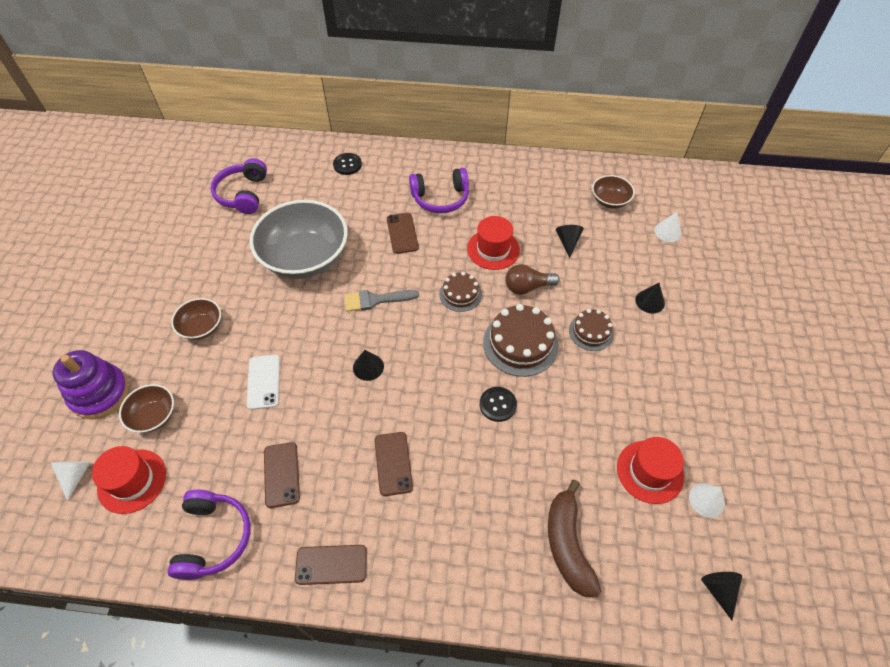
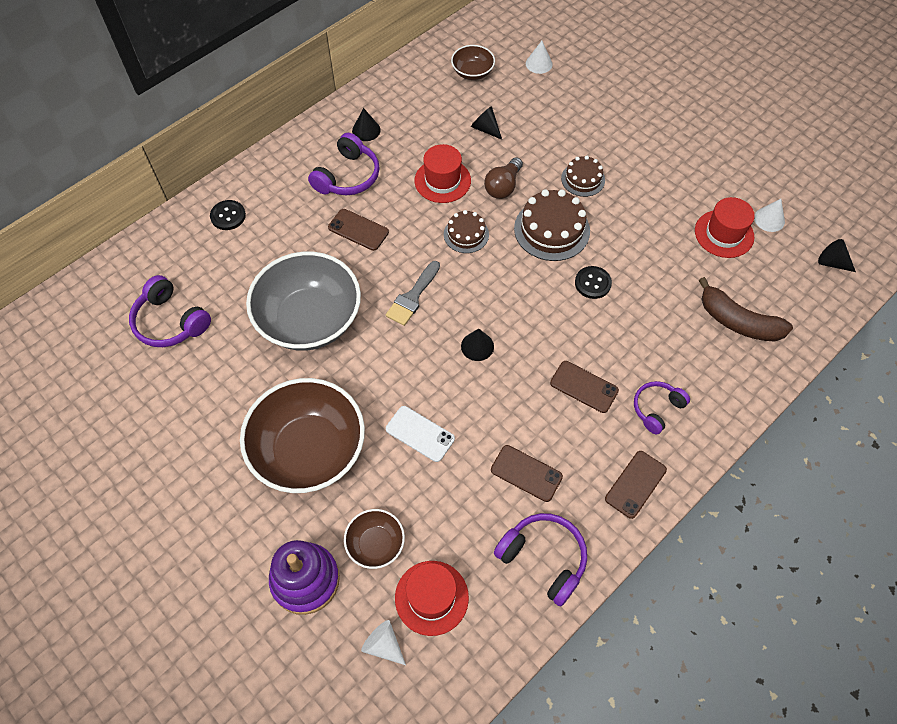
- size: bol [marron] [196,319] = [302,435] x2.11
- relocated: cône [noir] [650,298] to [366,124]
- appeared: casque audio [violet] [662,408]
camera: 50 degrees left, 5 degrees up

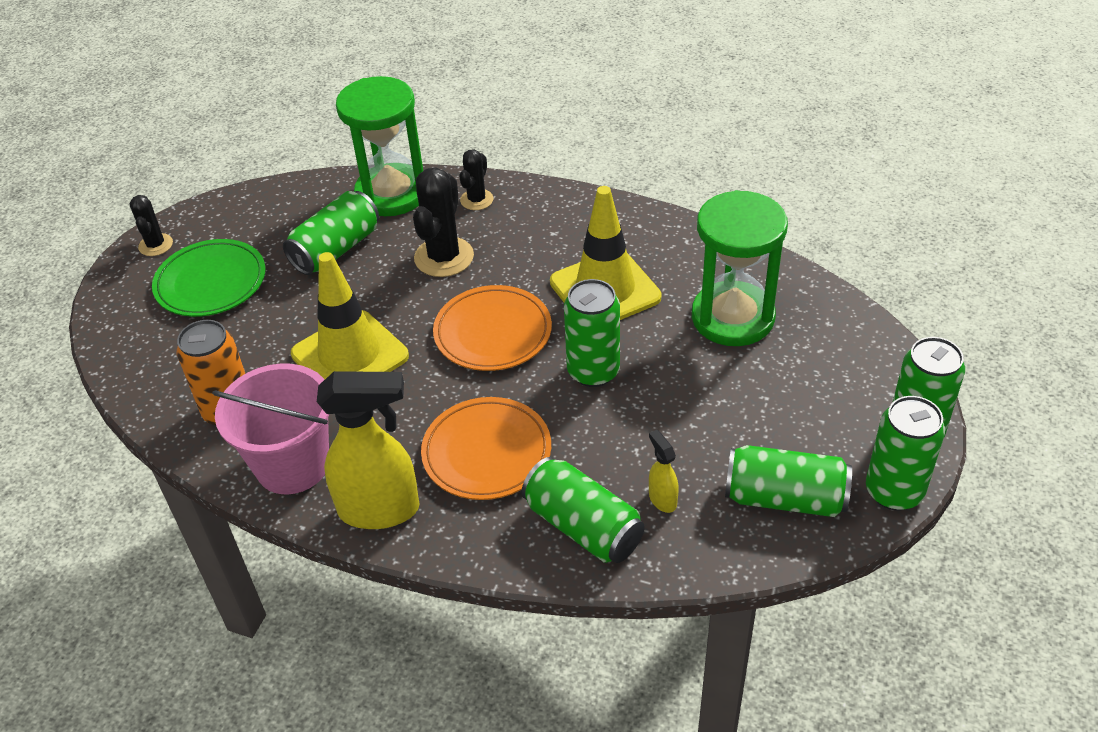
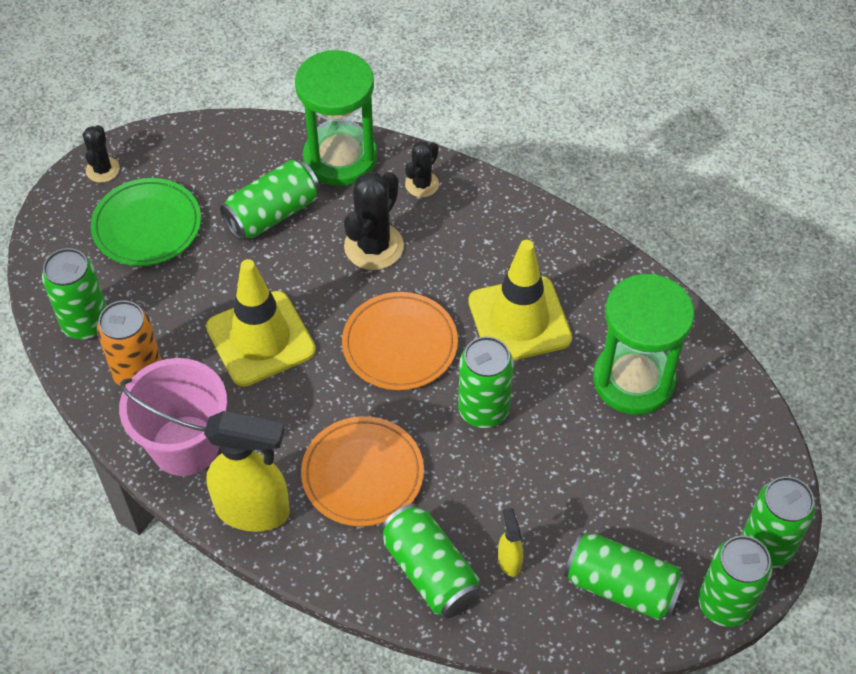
- appeared: canette [vert] [74,294]
camera: 10 degrees right, 10 degrees up

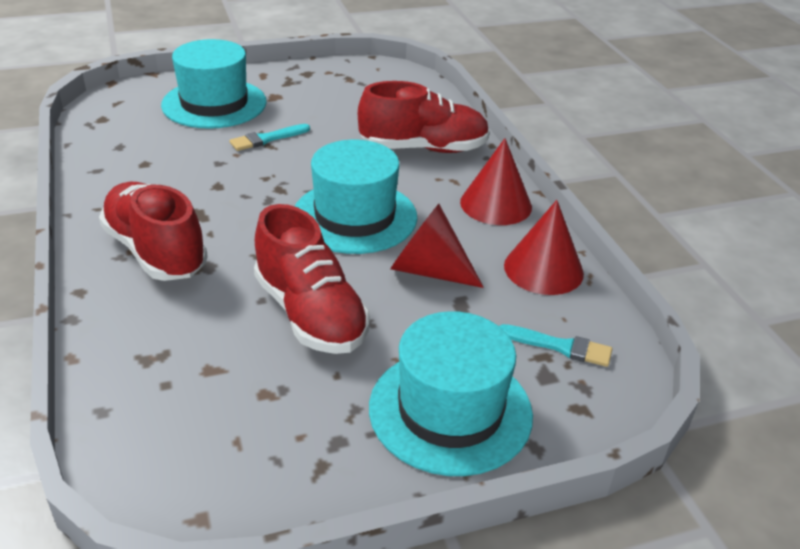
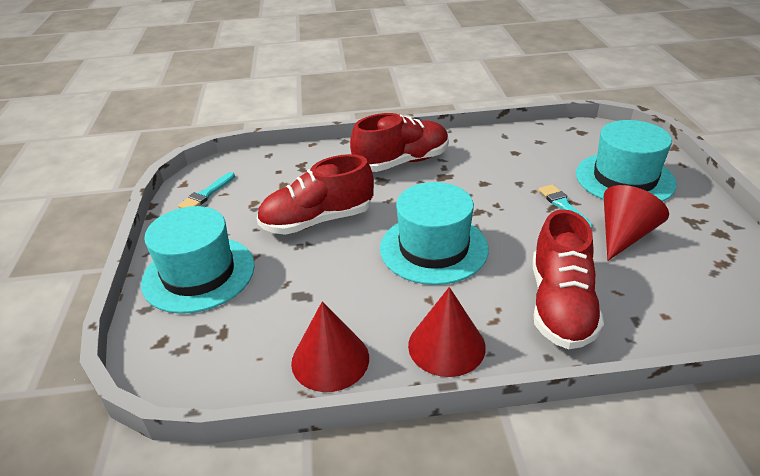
- relocated: cône [rouge] [437,246] to [636,223]
- relocated: pinceau [turquoise] [555,345] to [206,190]
camera: 105 degrees right, 0 degrees up

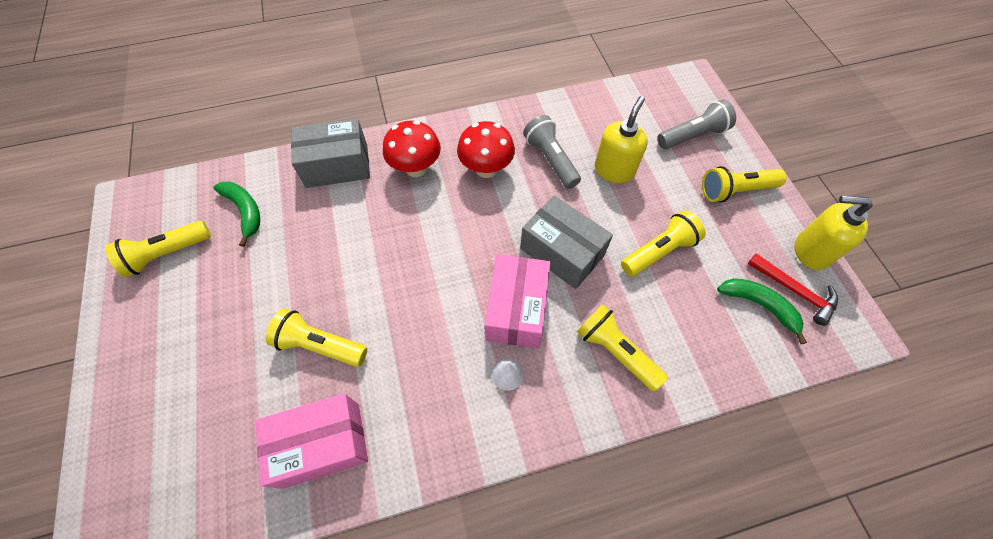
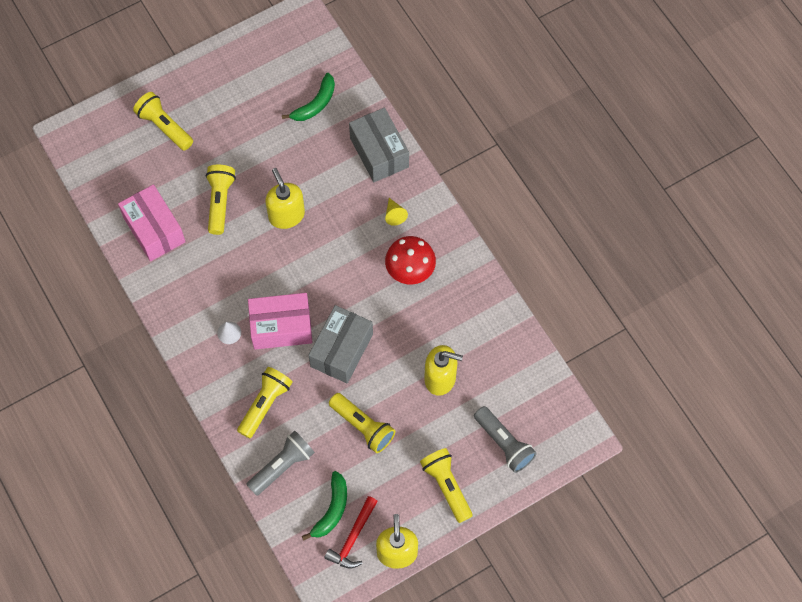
- relocated: lampe de poche [jaune] [158,249] to [163,121]
- exchanged: champignon [rouge] [412,149] to cône [jaune] [396,212]
- relocated: lampe de poche [gris] [552,152] to [280,463]
- appeared: distributeur de savon [jaune] [285,198]
camera: 75 degrees right, 5 degrees up

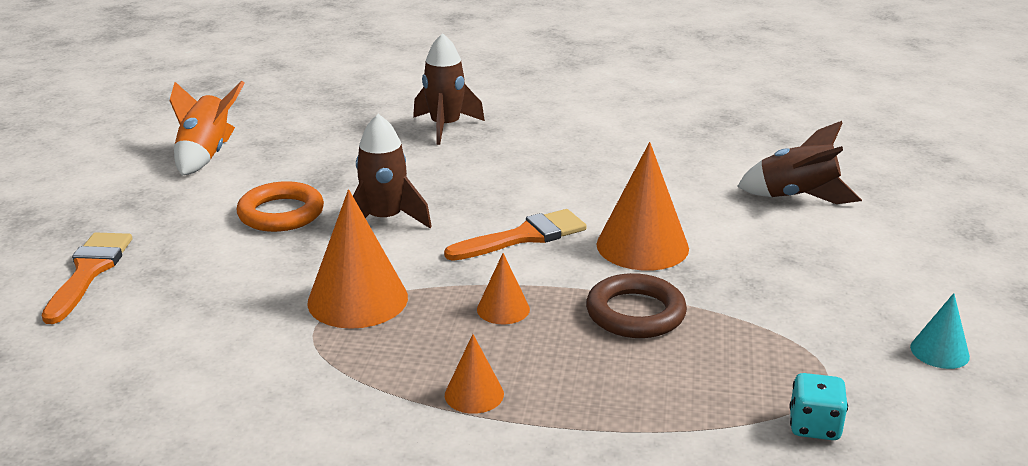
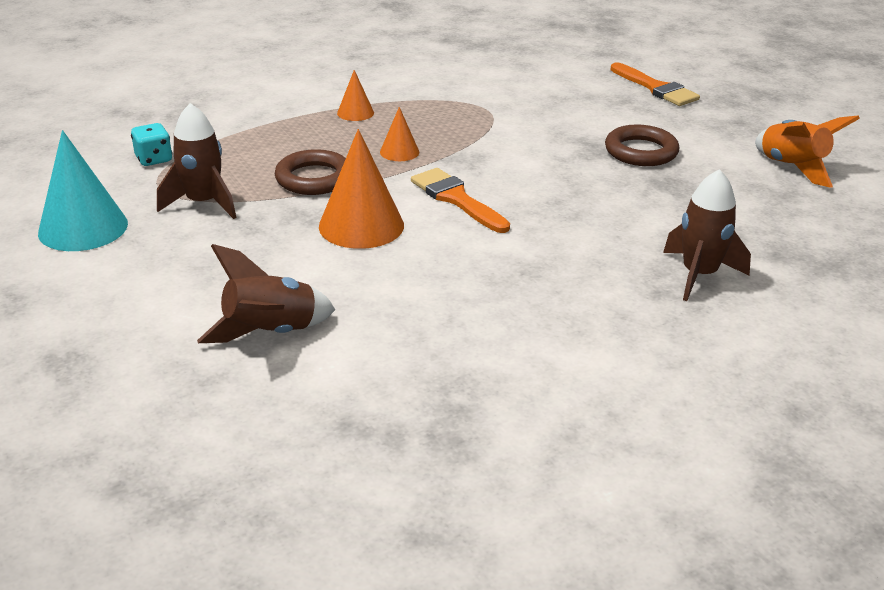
- colour: anneau [orange] [280,206] to anneau [marron] [642,145]
- missing: cône [orange] [357,259]
- relocated: fusée [marron] [392,171] to [196,161]
- spun: pinceau [orange] [515,235] = [460,200] 120 degrees clockwise
- size: cône [turquoise] [940,331] = [83,190] x1.91
camera: 140 degrees right, 5 degrees up

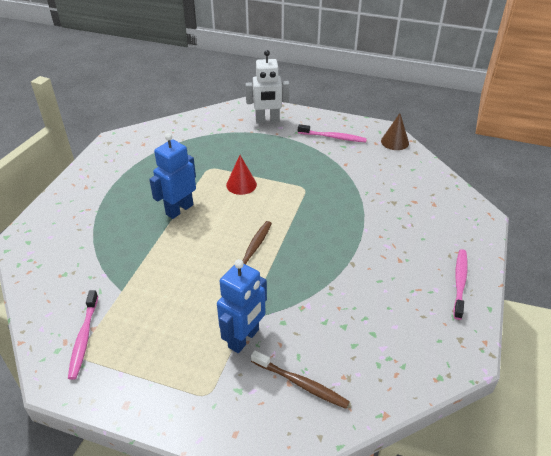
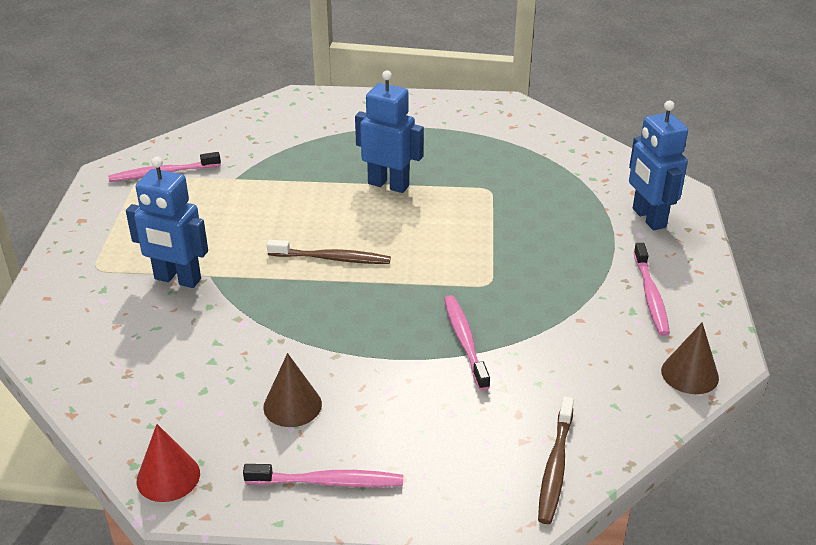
- relocated: cône [rouge] [241,175] to [168,463]
- colour: robot [blanc] [267,87] to robot [bleu] [658,166]
- relocated: brosse à dents [marron] [300,379] to [556,460]
- appeared: cône [marron] [292,390]
- appeared: brosse à dents [rose] [467,343]
camera: 75 degrees right, 5 degrees down

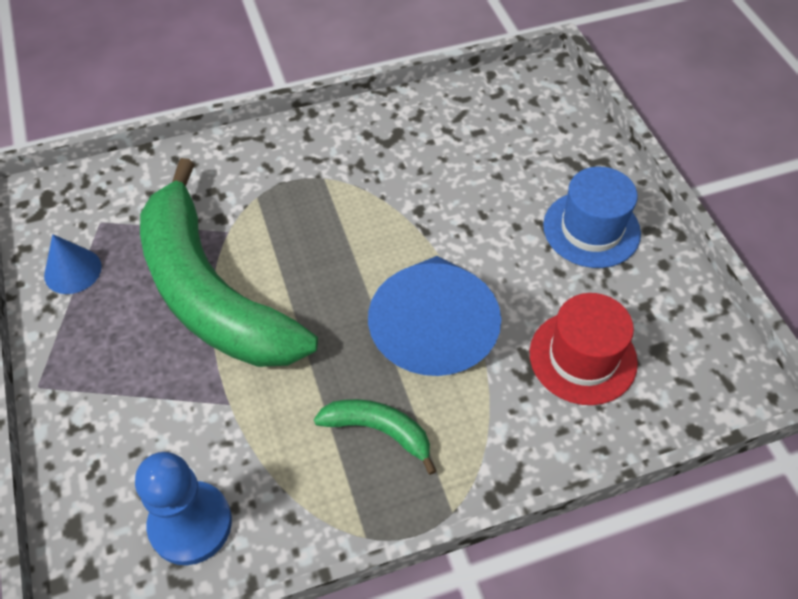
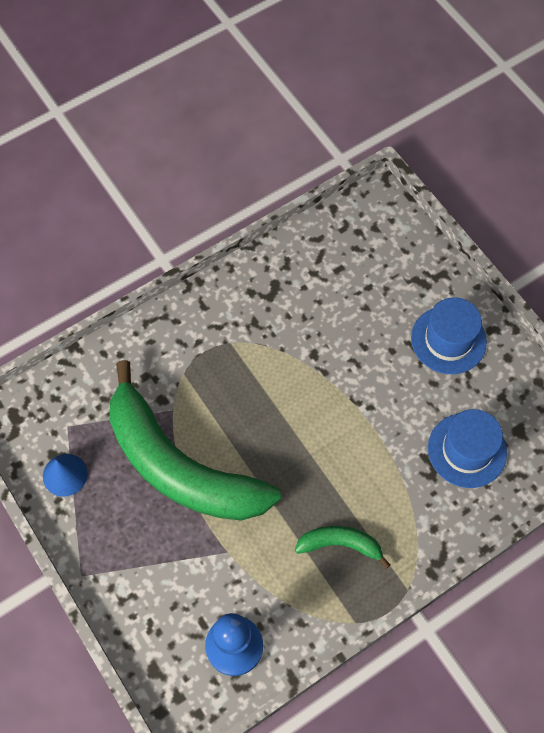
- missing: cône [bleu] [434,316]
- colour: chapeau [rouge] [584,349] to chapeau [bleu] [467,448]
camera: 15 degrees left, 10 degrees up

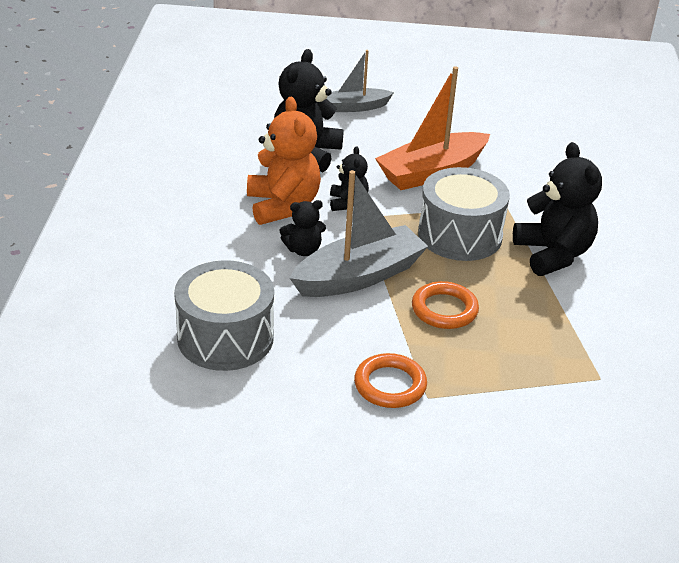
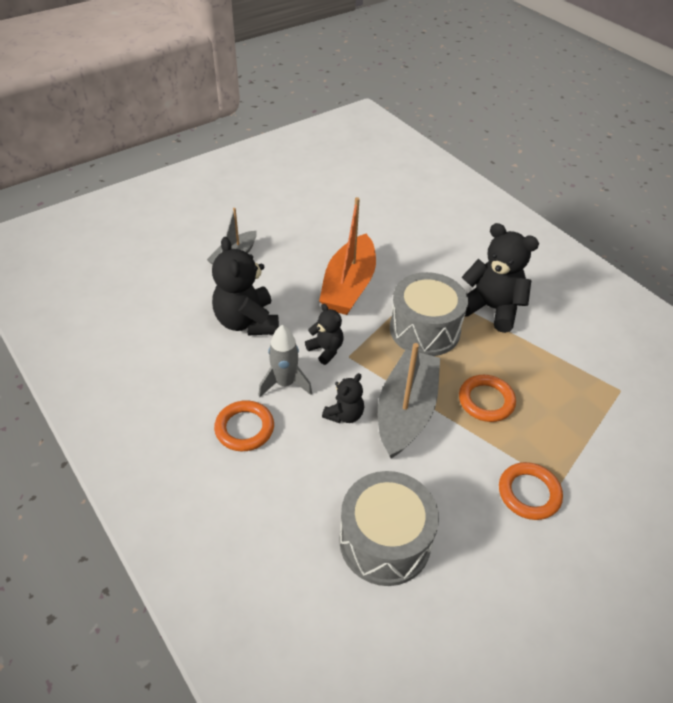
- exchanged: ours en peluche [orange] [284,161] to fusée [gris] [285,361]
- appeared: anneau [orange] [244,425]
camera: 40 degrees left, 10 degrees up

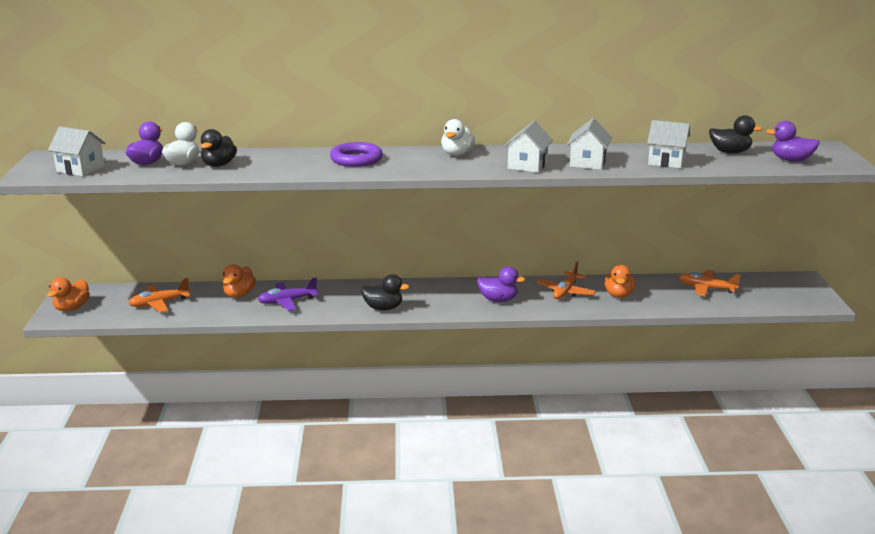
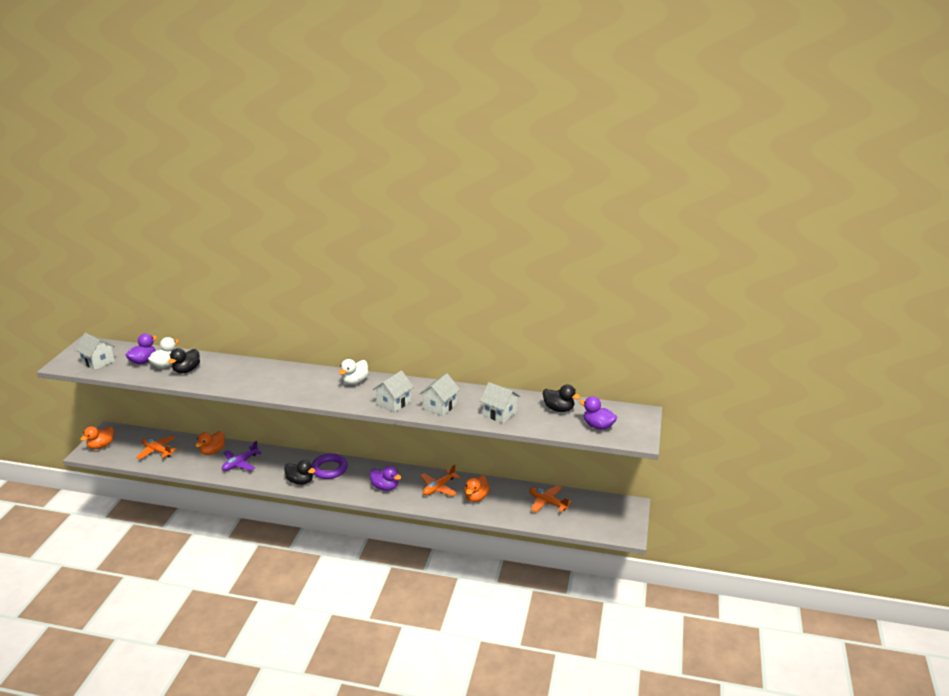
- spun: avion [orange] [159,295] = [156,447] 45 degrees clockwise
- spun: avion [violet] [287,294] = [242,456] 45 degrees counterclockwise
- relocated: anneau [violet] [356,154] to [330,466]
camera: 15 degrees right, 5 degrees up

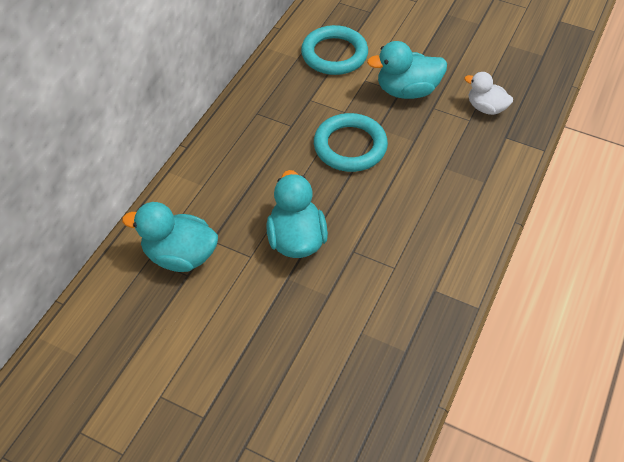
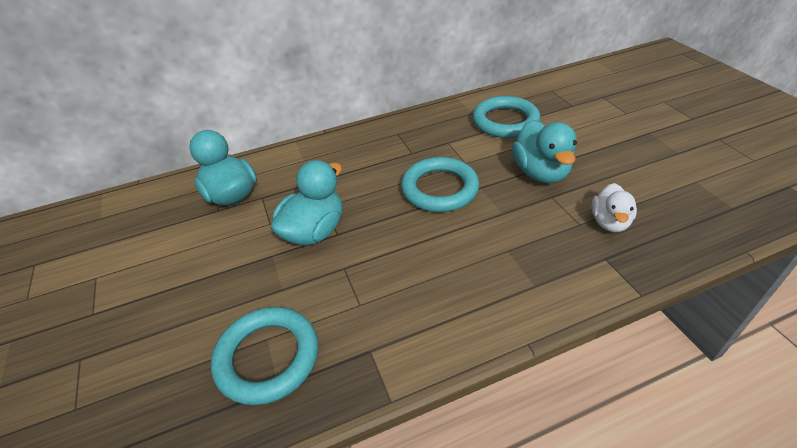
- spun: canard [turquoise] [407,70] = [544,151] 135 degrees counterclockwise
- spun: canard [blanc] [488,93] = [614,207] 150 degrees counterclockwise
- appeared: anneau [turquoise] [264,356]
camera: 45 degrees right, 10 degrees down

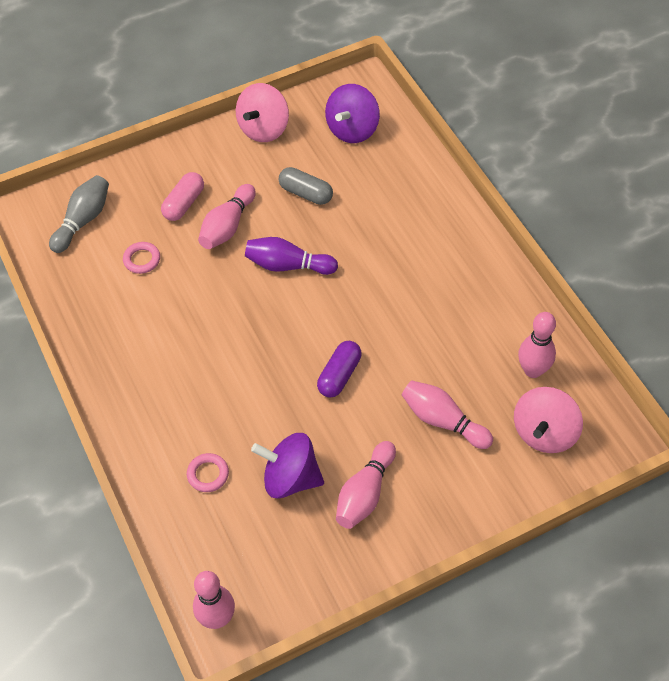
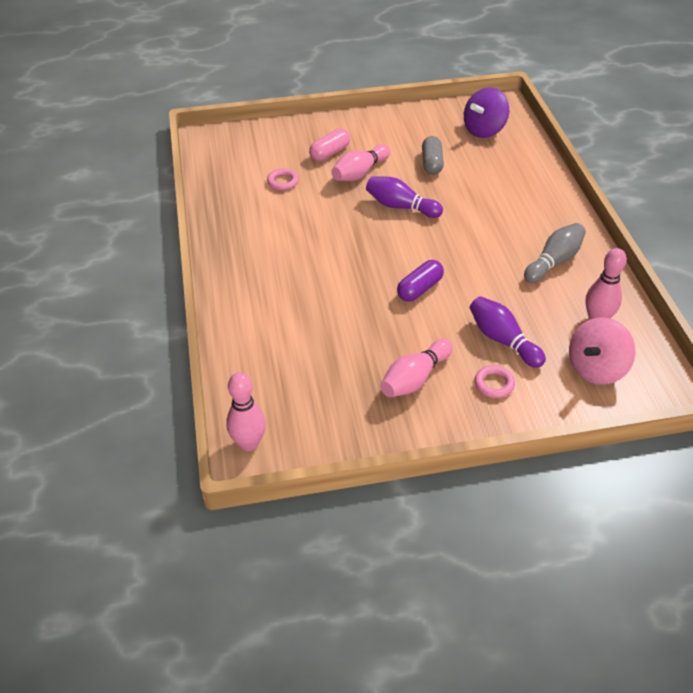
- relocated: quille [gris] [79,214] to [555,253]
- relocated: anneau [rose] [208,472] to [495,381]
- missing: toupie [rose] [262,112]
- missing: toupie [violet] [287,466]
- spun: gélule [gris] [306,186] = [433,155] 45 degrees clockwise
- colour: quille [rose] [447,414] to quille [violet] [508,332]
camera: 15 degrees right, 10 degrees down

